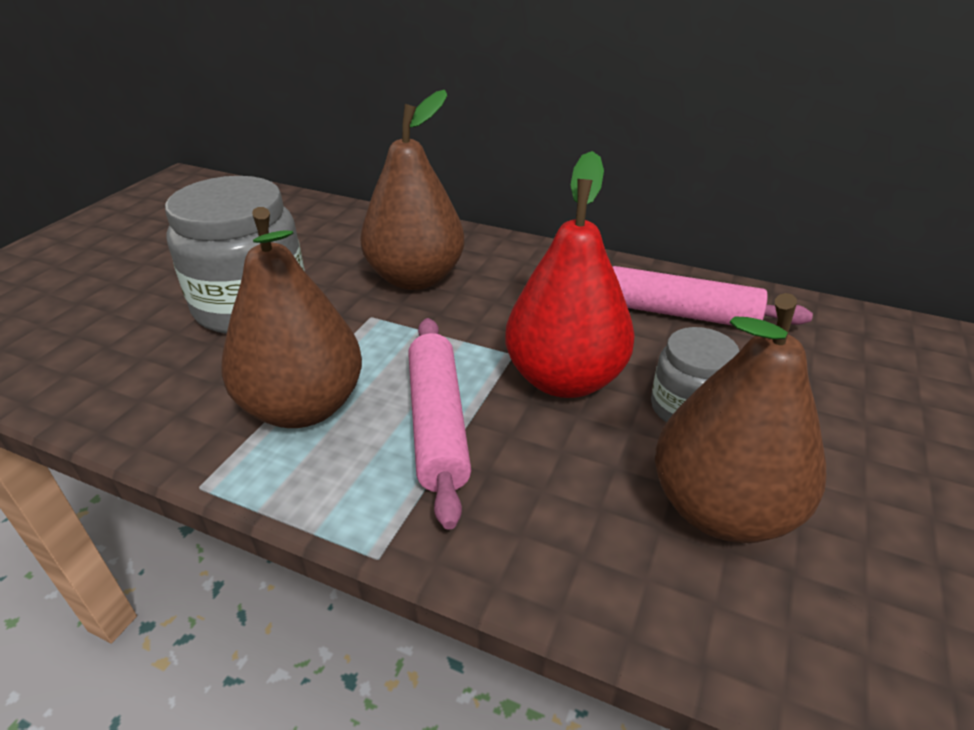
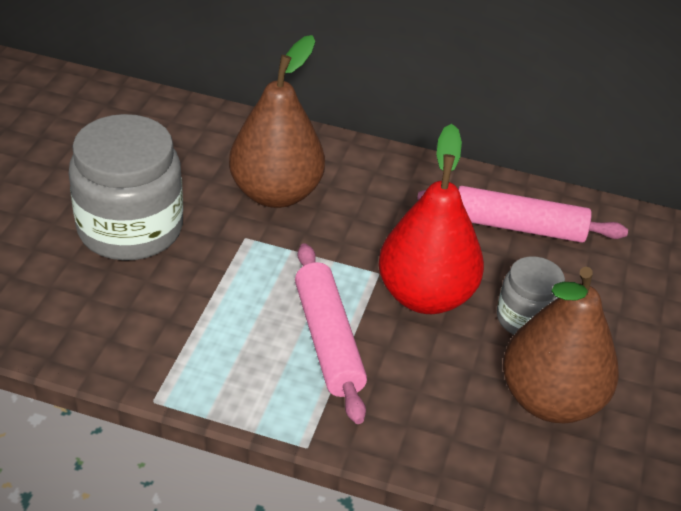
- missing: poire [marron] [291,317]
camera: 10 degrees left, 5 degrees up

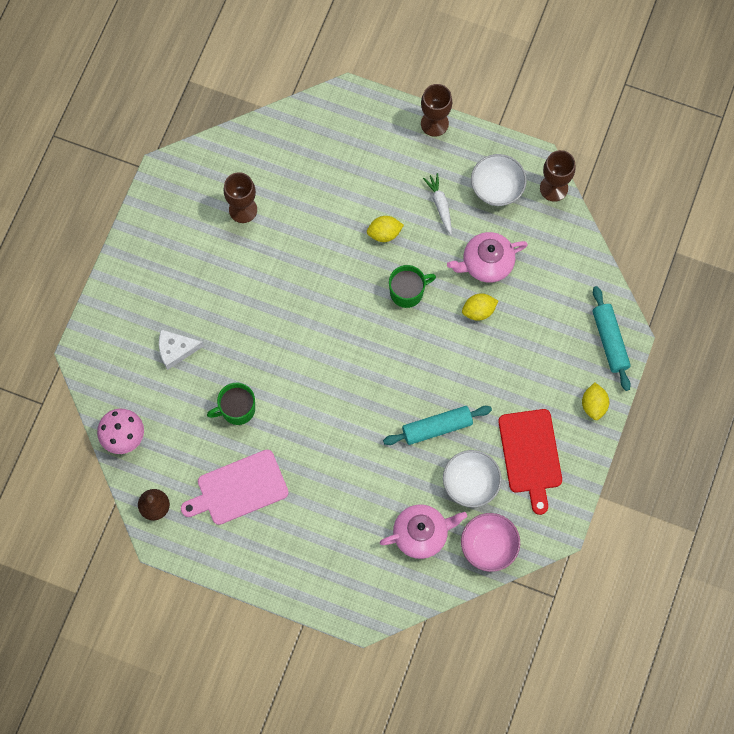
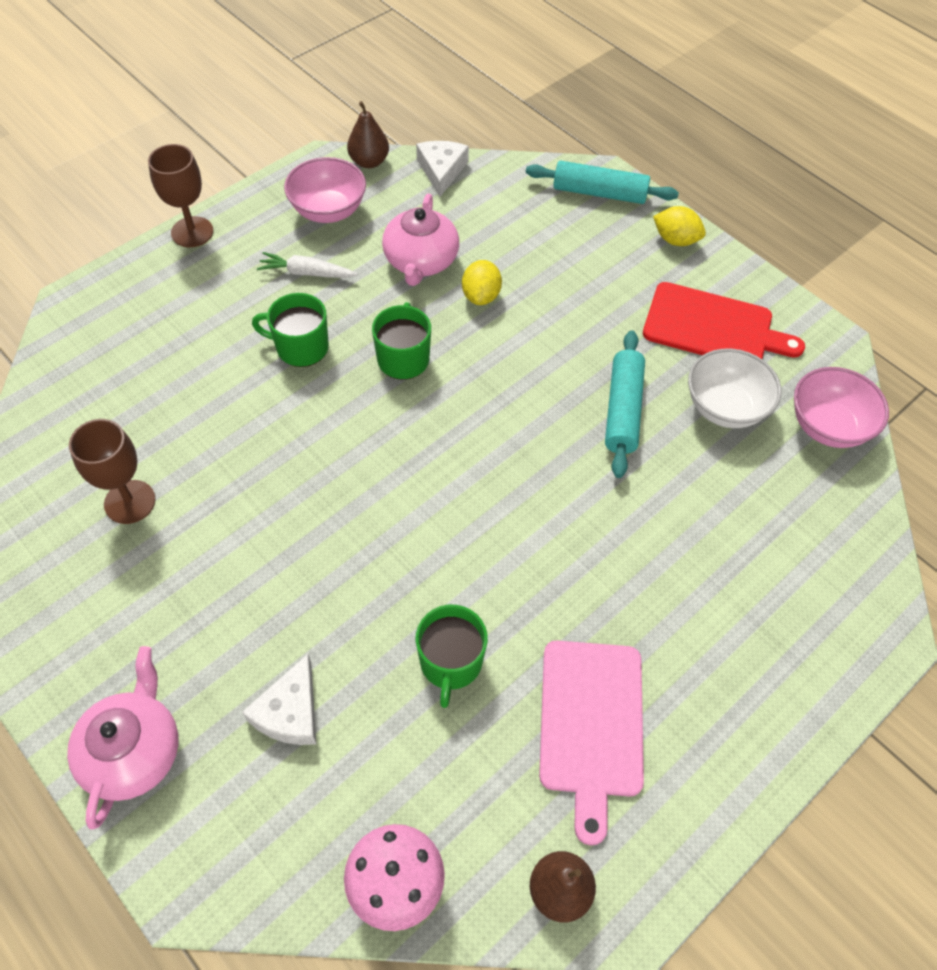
- exchanged: citron [jaune] [385,229] to tasse [vert] [290,330]
- relocated: théière [rose] [423,531] to [122,737]
- colour: bol [blanc] [499,180] to bol [rose] [325,190]
- exchanged: verre à pied [marron] [558,176] to poire [marron] [368,134]
- appeared: fromage [blanc] [442,169]
camera: 65 degrees left, 15 degrees down

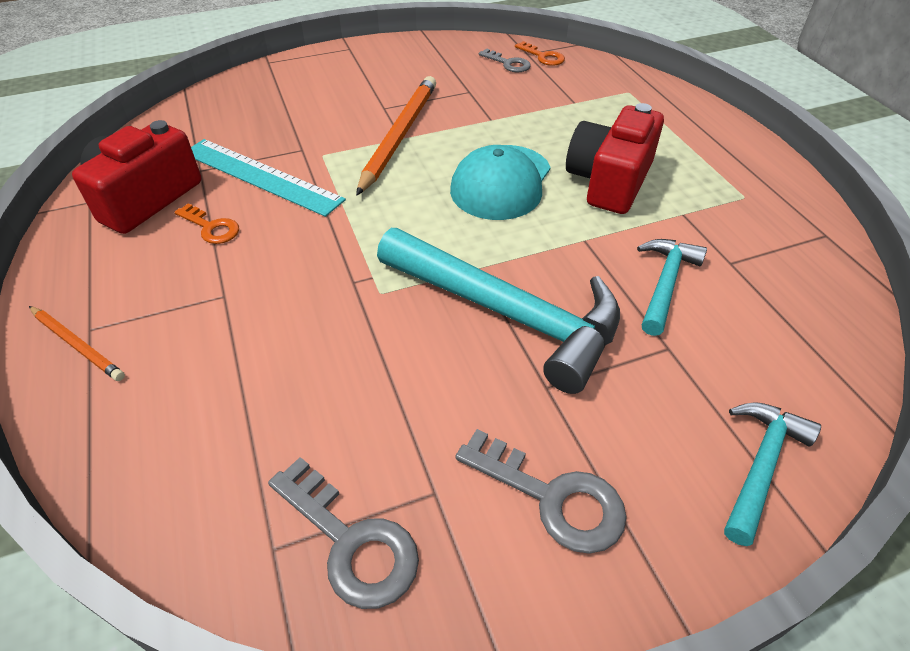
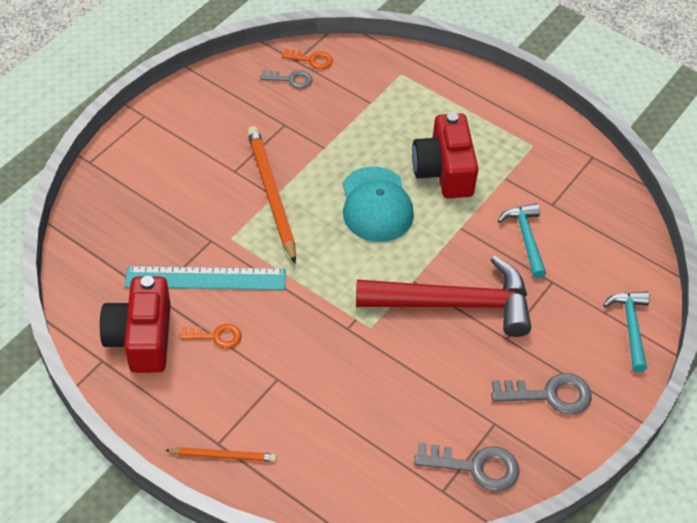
- colour: marteau [turquoise] [498,311] to marteau [rouge] [443,296]
camera: 35 degrees left, 5 degrees up

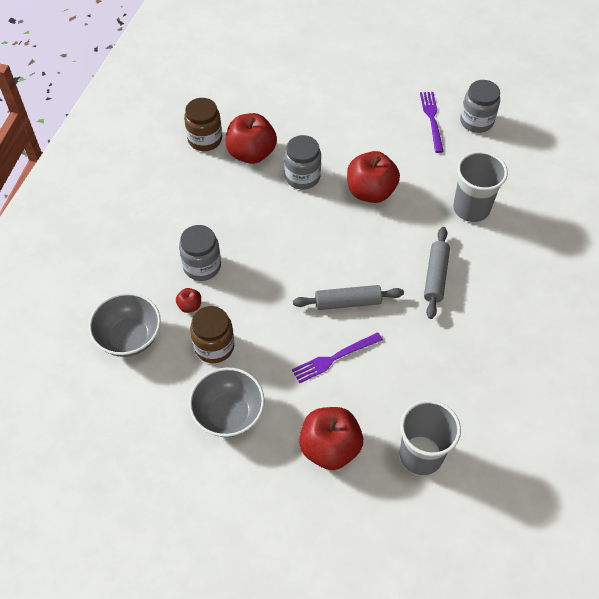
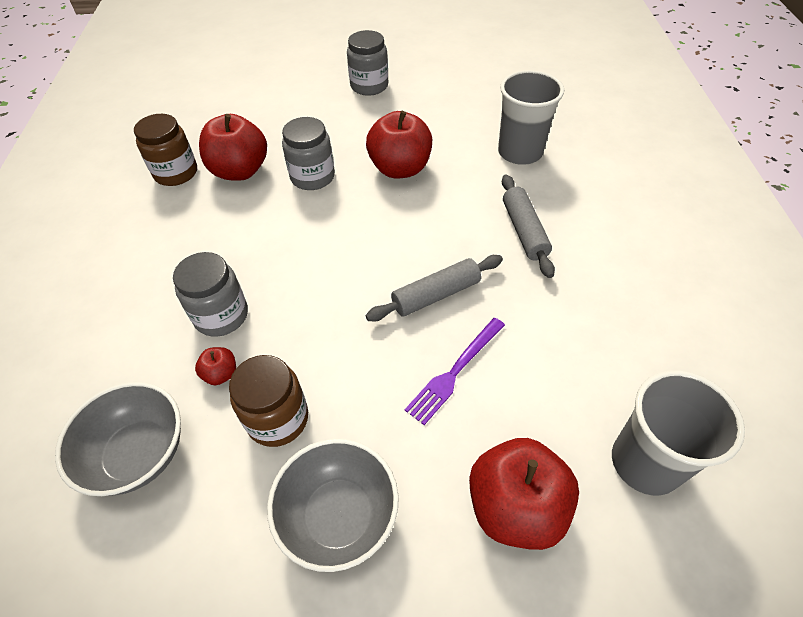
- missing: fourchette [violet] [432,122]
- relocated: bocal [gris] [480,106] to [367,63]
camera: 20 degrees left, 5 degrees down

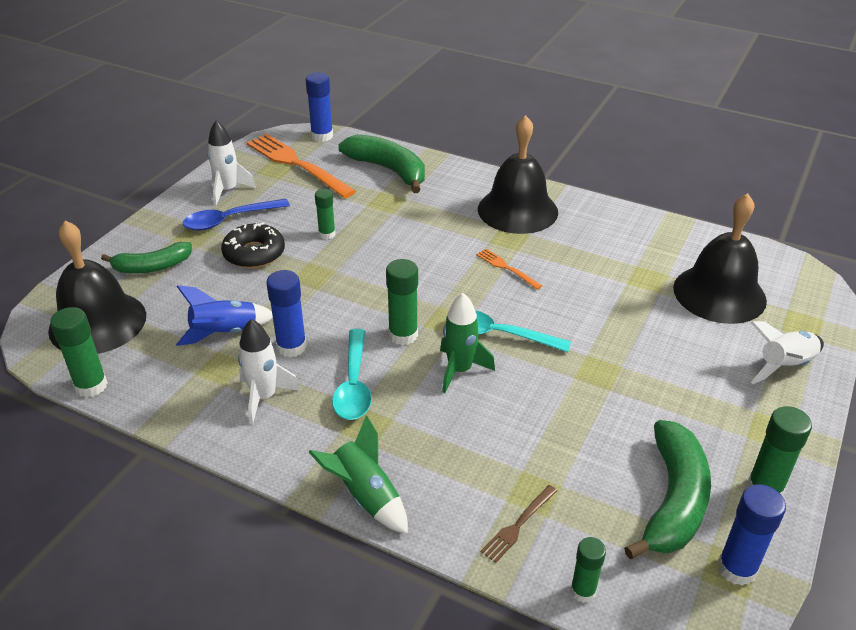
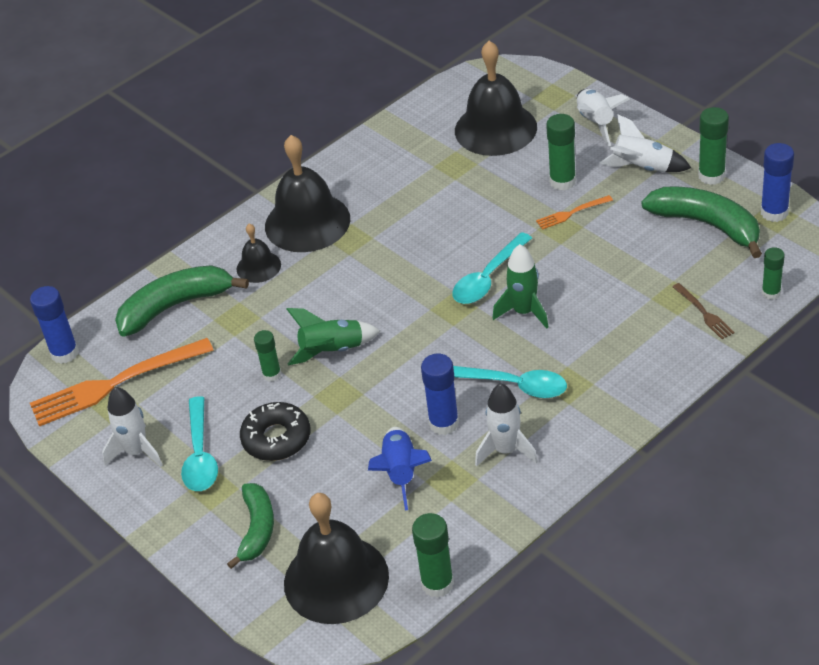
- colour: cuillère [bleu] [236,215] to cuillère [turquoise] [199,443]
- relocated: fusée [vert] [358,474] to [333,336]
- relocated: bâton de colle [vert] [402,302] to [561,152]
- relocated: fourchette [orange] [509,269] to [574,212]
- appeared: cloche [noir] [258,253]
- appeared: fusée [blanc] [645,143]
camera: 65 degrees left, 5 degrees up

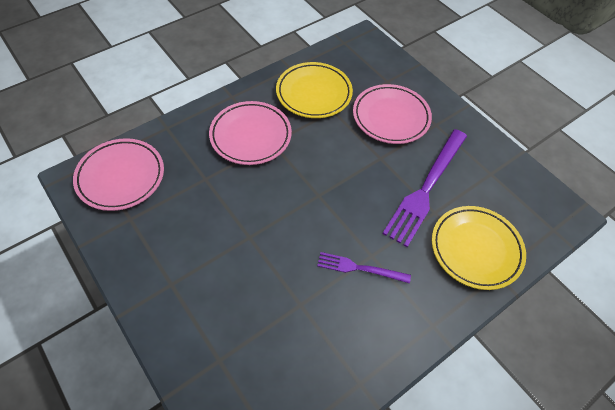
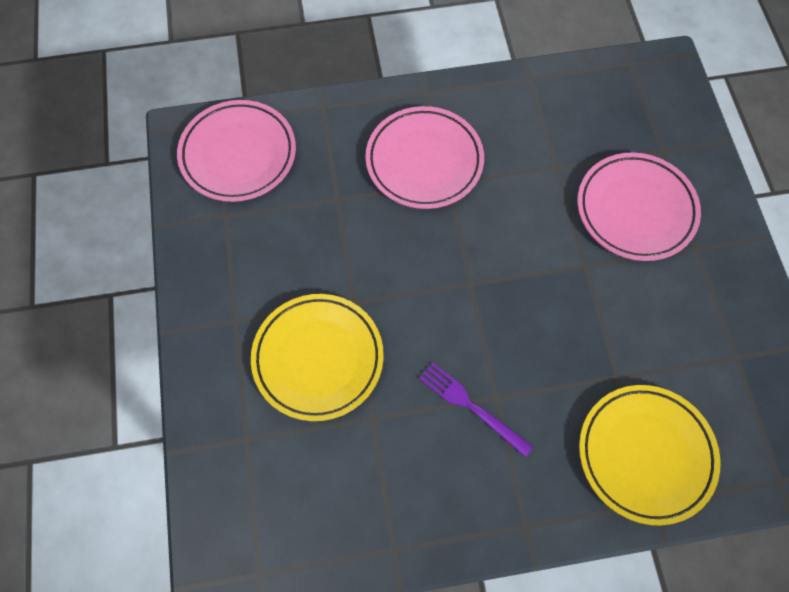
- relocated: assiette [jaune] [314,90] to [317,357]
- missing: fourchette [violet] [424,188]
camera: 30 degrees right, 10 degrees up

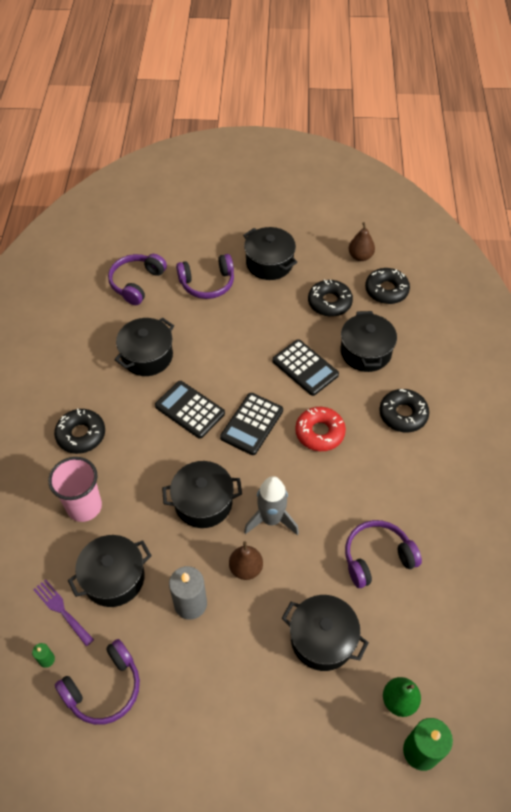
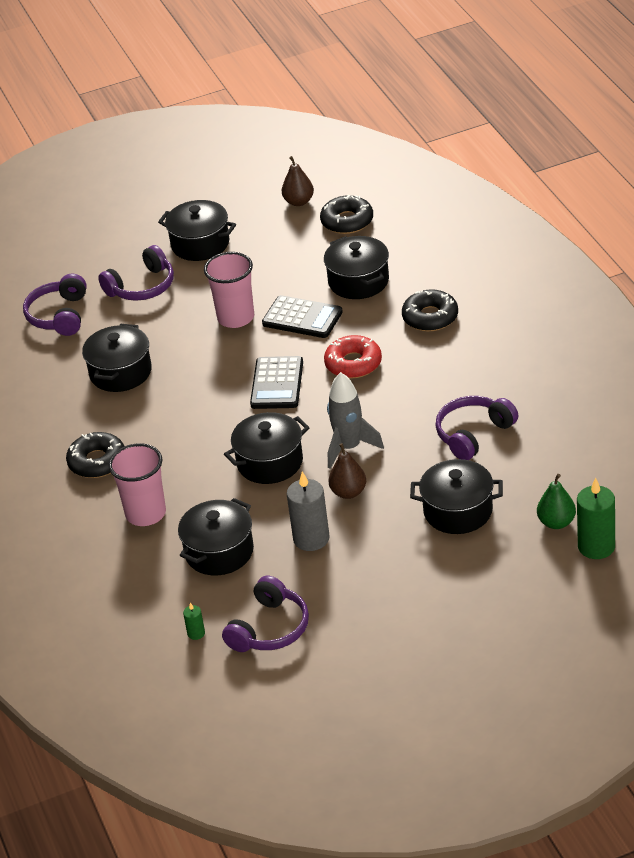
- missing: fourchette [violet] [63,612]
- missing: calculatrice [noir] [190,410]
- missing: beignet [noir] [330,298]
- appeared: gobelet [rose] [229,290]
camera: 20 degrees left, 15 degrees down

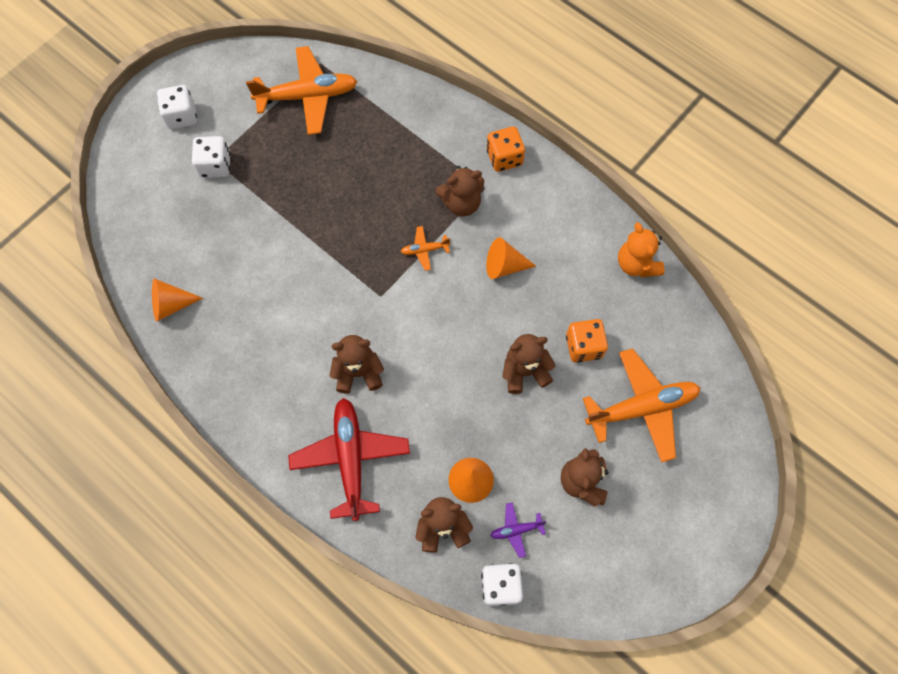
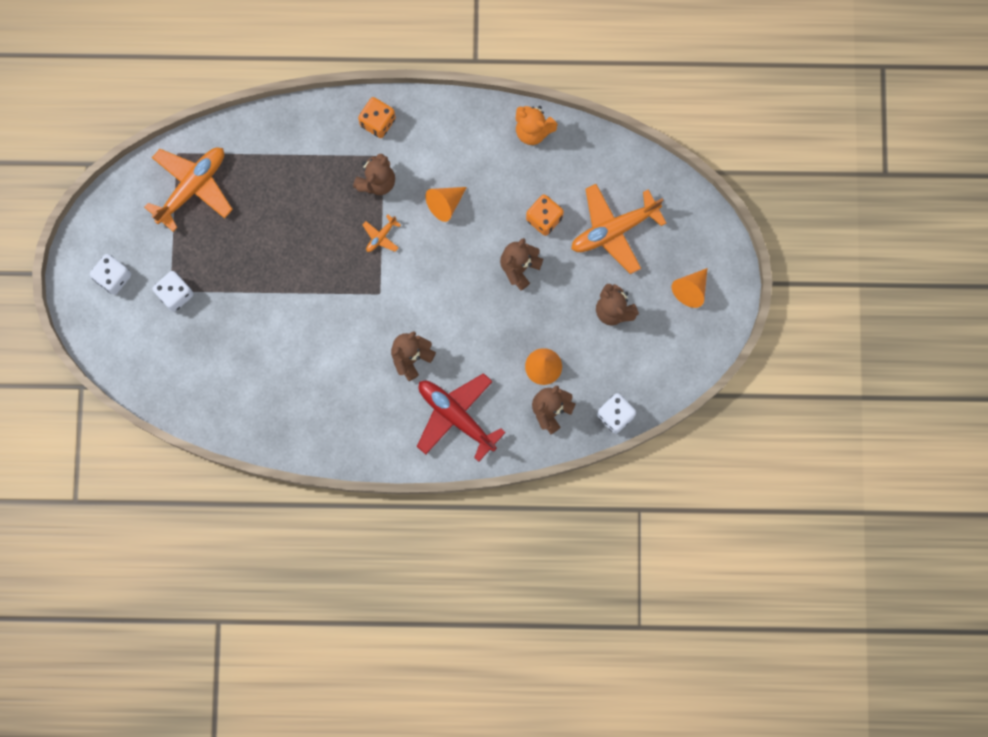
- relocated: cône [orange] [177,299] to [690,288]
- missing: avion [violet] [518,530]
- spun: avion [orange] [641,405] = [618,229] 150 degrees counterclockwise
camera: 40 degrees left, 10 degrees up

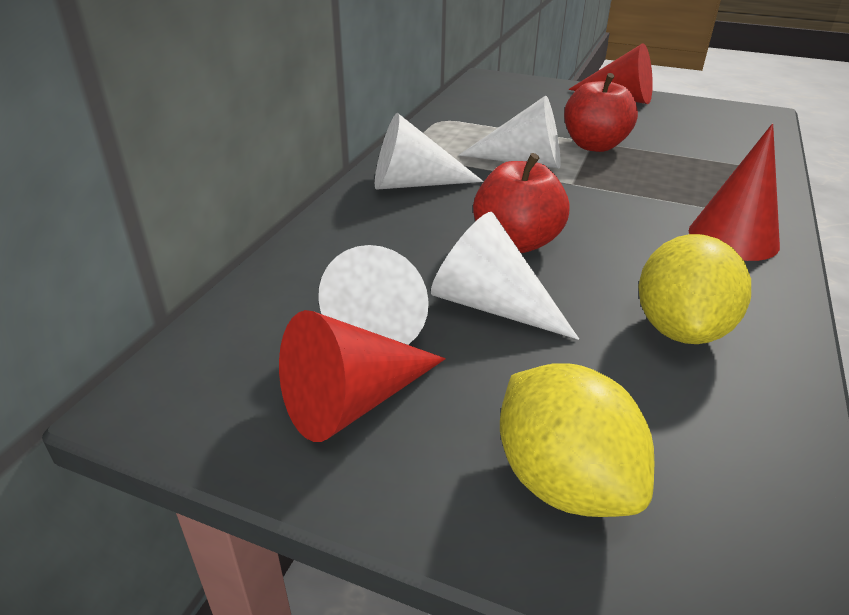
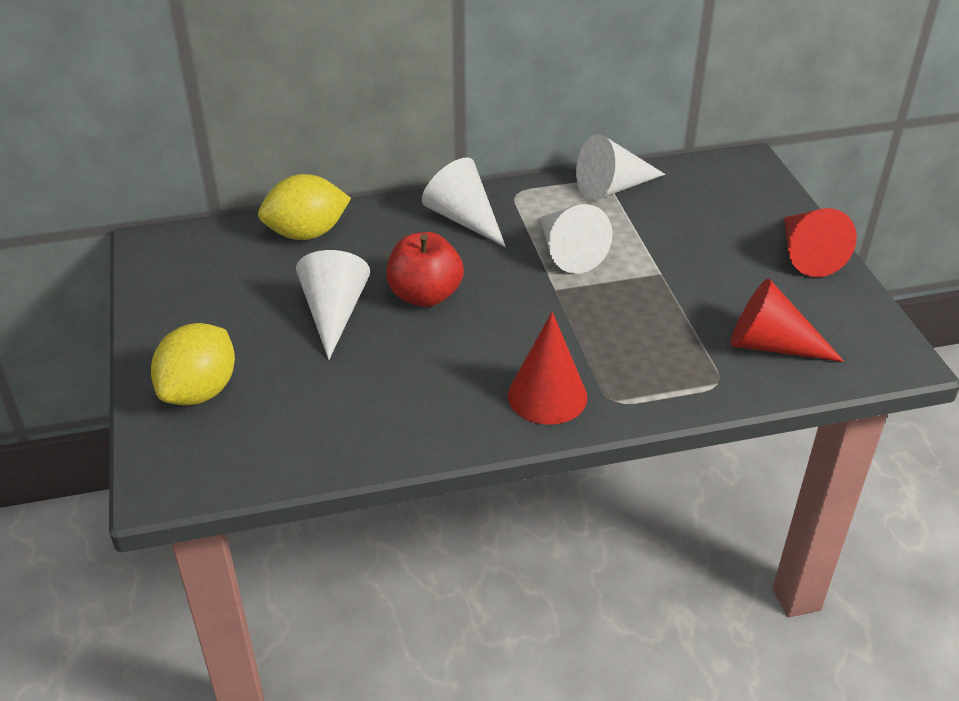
- relocated: cône [rouge] [362,376] to [787,320]
- relocated: cône [blanc] [373,295] to [620,167]
- missing: pomme [rouge] [601,112]
- relocated: citron [jaune] [694,289] to [304,207]
camera: 55 degrees right, 5 degrees up

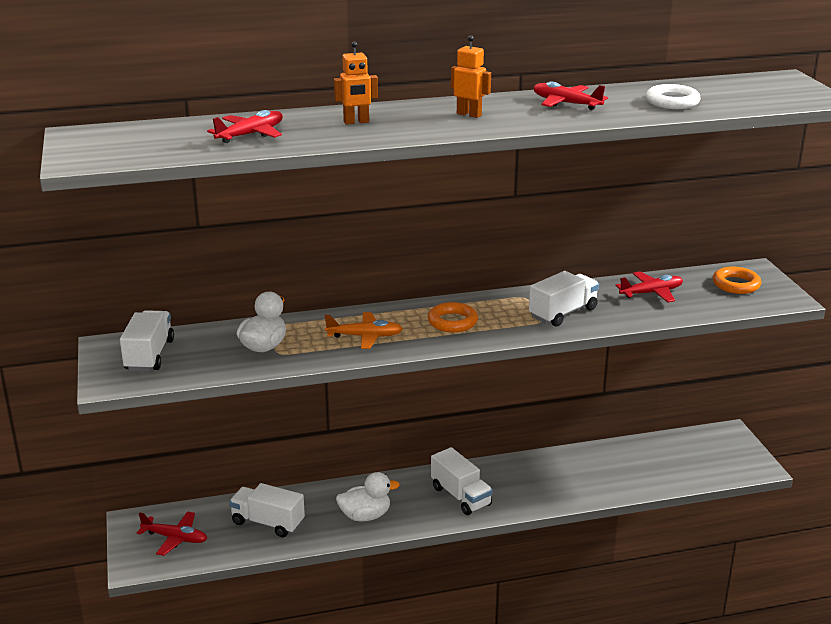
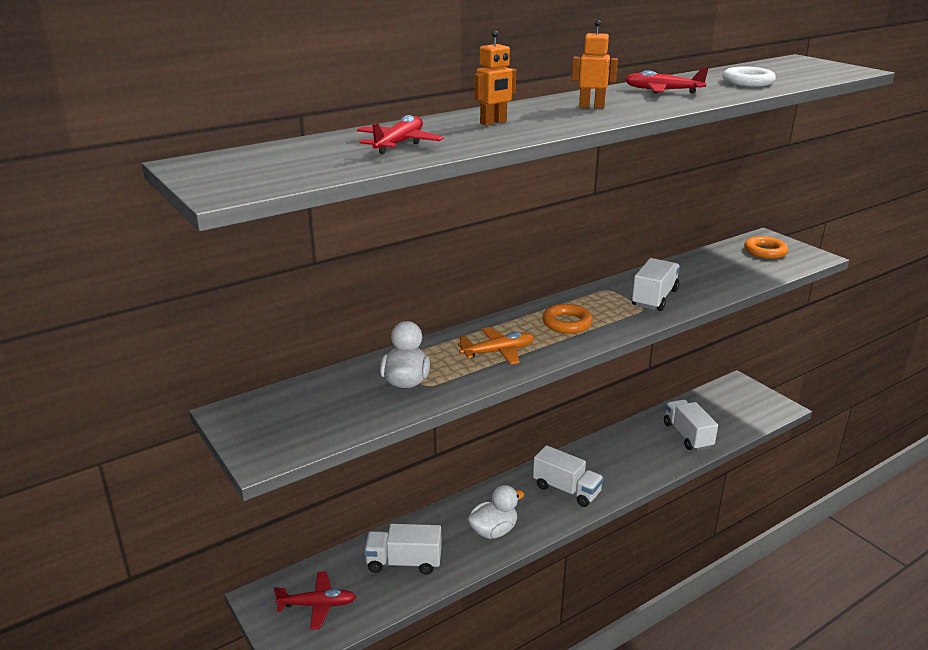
- relocated: camion [blanc] [147,340] to [691,425]
- missing: avion [rouge] [649,287]
camera: 20 degrees left, 0 degrees up

